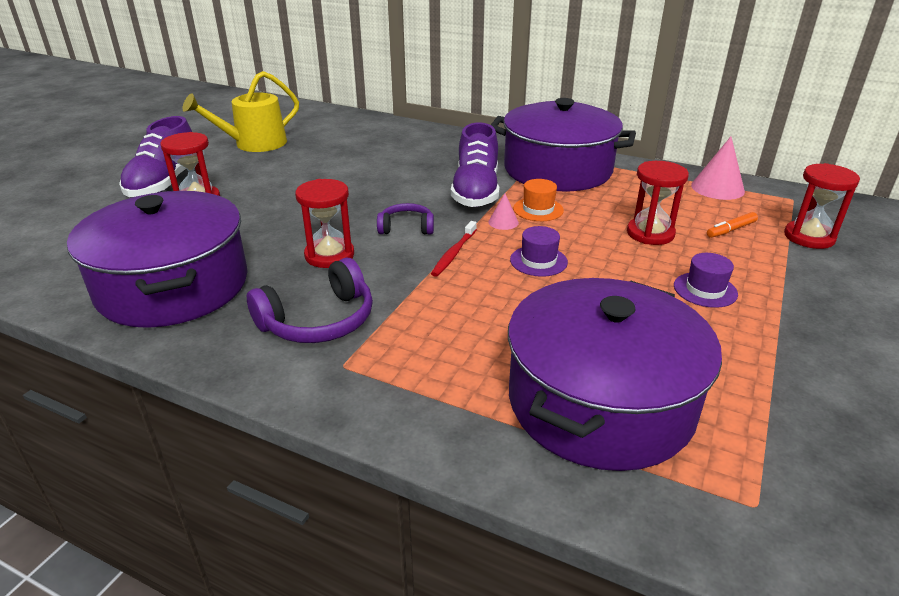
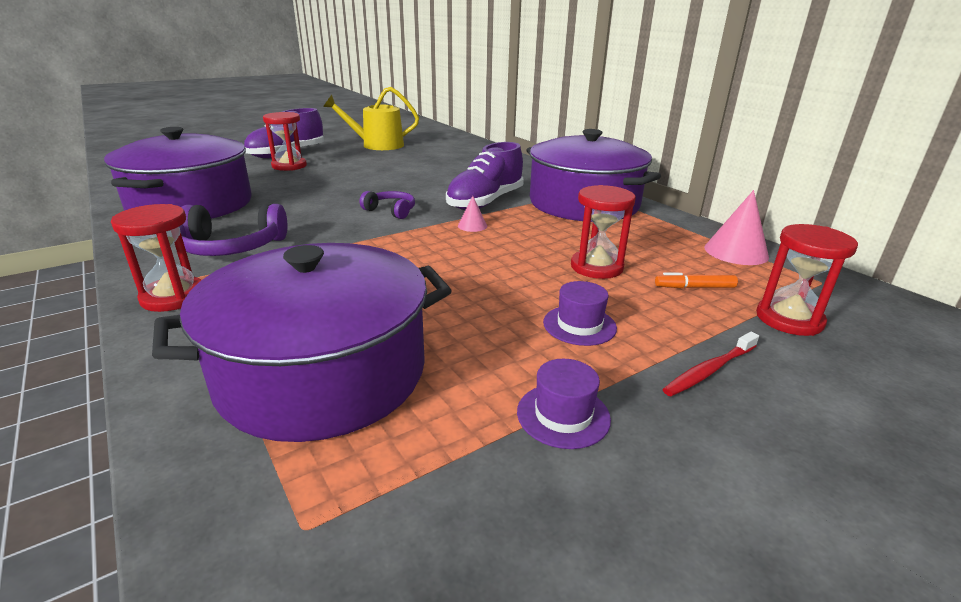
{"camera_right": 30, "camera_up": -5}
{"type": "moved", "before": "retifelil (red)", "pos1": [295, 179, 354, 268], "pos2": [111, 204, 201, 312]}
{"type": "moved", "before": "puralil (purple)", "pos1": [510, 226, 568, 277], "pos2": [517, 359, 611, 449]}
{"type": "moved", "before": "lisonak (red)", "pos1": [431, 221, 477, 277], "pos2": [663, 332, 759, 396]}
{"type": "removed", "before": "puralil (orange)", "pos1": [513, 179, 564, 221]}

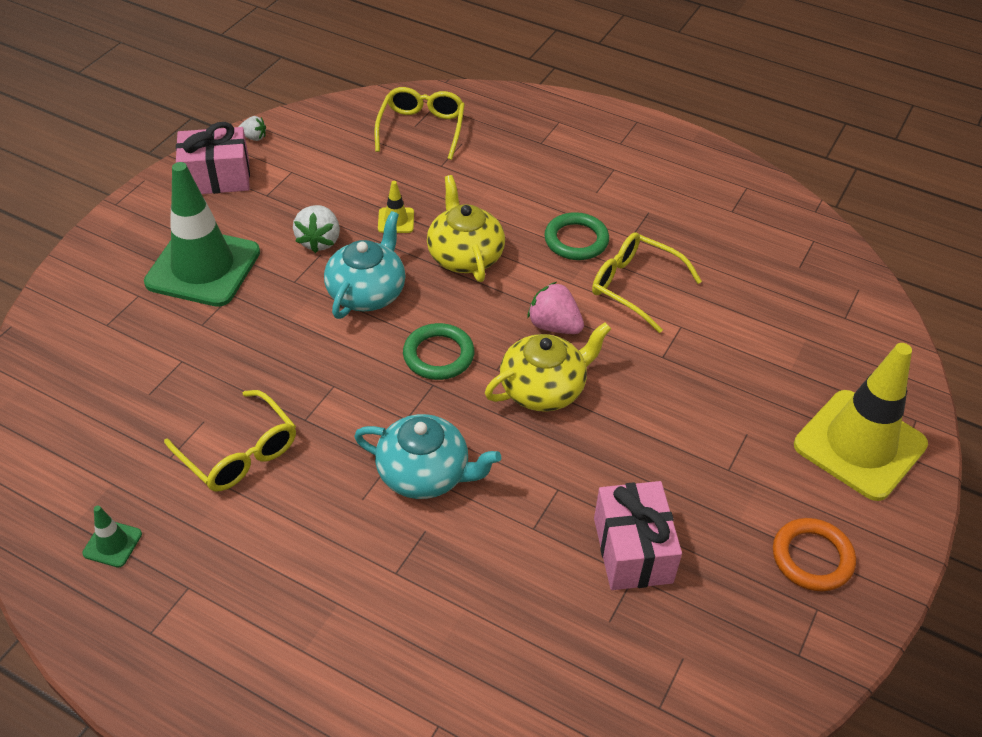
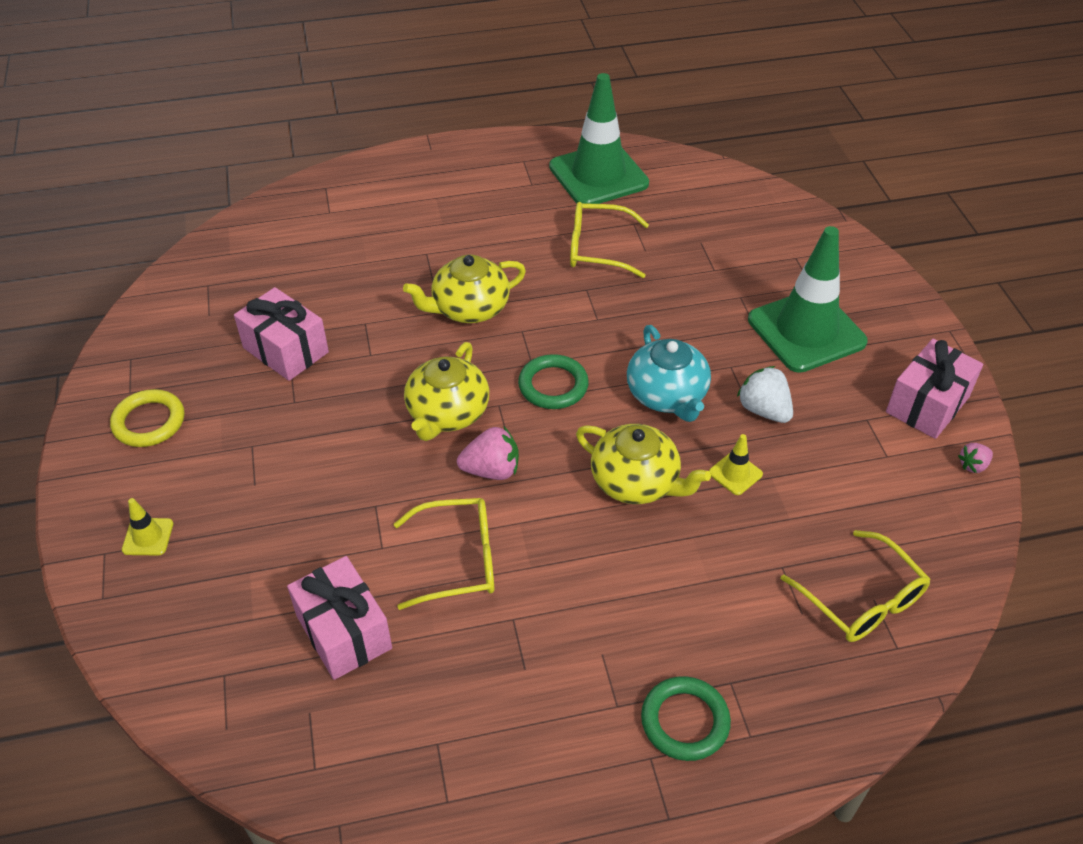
{"camera_right": 140, "camera_up": 0}
{"type": "recoloured", "before": "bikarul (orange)", "after": "bikarul (yellow)", "pos1": [773, 518, 856, 592], "pos2": [110, 389, 184, 447]}
{"type": "resized", "before": "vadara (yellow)", "pos1": [794, 343, 928, 501], "pos2": [122, 498, 173, 555], "scale": 0.4}
{"type": "added", "after": "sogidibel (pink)", "pos2": [287, 556, 392, 680]}
{"type": "recoloured", "before": "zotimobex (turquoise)", "after": "zotimobex (yellow)", "pos1": [354, 414, 501, 499], "pos2": [403, 255, 526, 323]}
{"type": "resized", "before": "vadara (green)", "pos1": [82, 506, 142, 568], "pos2": [549, 73, 649, 204], "scale": 2.47}
{"type": "moved", "before": "bikarul (green)", "pos1": [544, 212, 609, 260], "pos2": [641, 676, 731, 761]}
{"type": "recoloured", "before": "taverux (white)", "after": "taverux (pink)", "pos1": [239, 116, 266, 141], "pos2": [958, 443, 993, 473]}

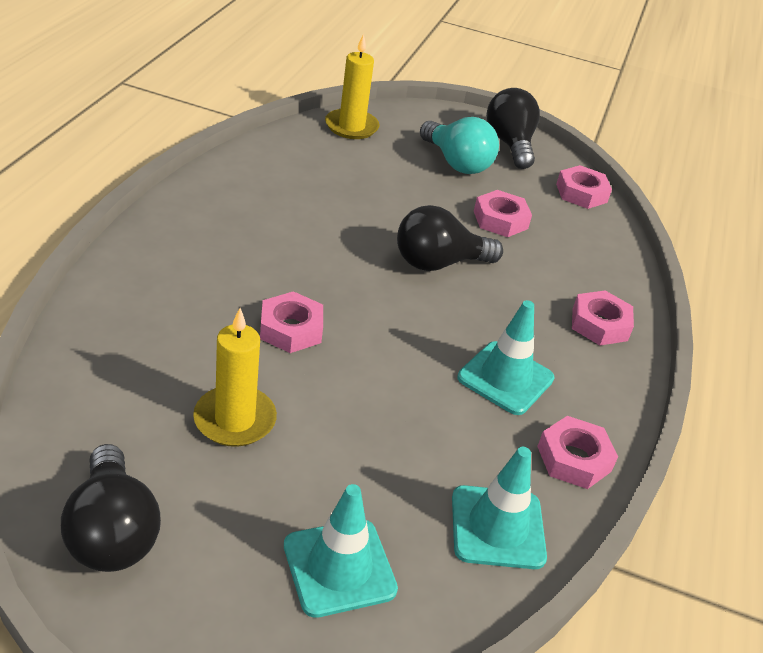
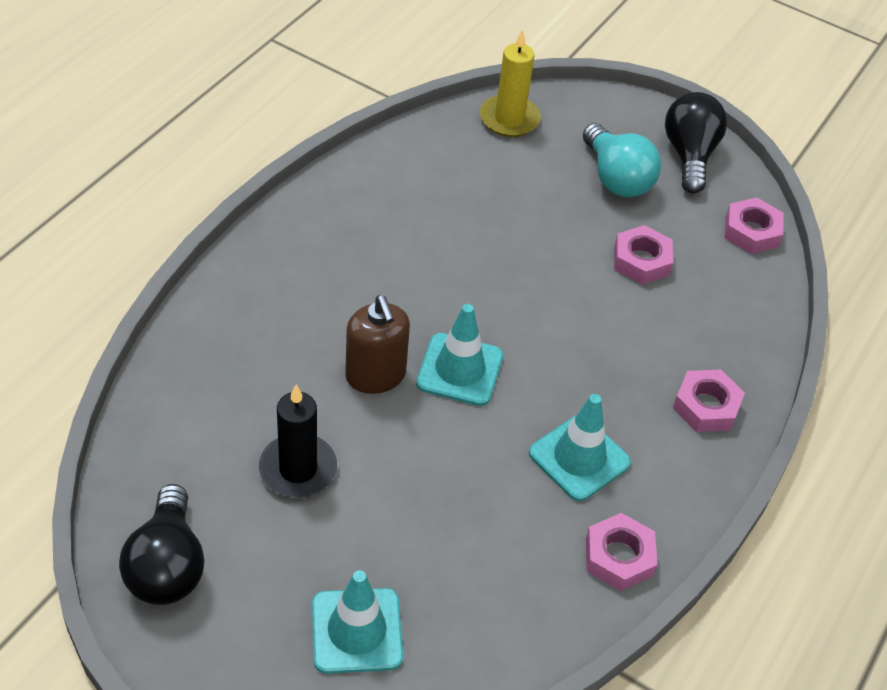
{"camera_right": 15, "camera_up": 10}
{"type": "recoloured", "before": "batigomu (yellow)", "after": "batigomu (black)", "pos1": [193, 308, 277, 447], "pos2": [259, 385, 337, 498]}
{"type": "replaced", "before": "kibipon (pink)", "after": "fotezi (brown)", "pos1": [260, 291, 323, 353], "pos2": [345, 295, 410, 394]}
{"type": "moved", "before": "vadara (turquoise)", "pos1": [452, 447, 547, 569], "pos2": [416, 304, 503, 406]}
{"type": "removed", "before": "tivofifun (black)", "pos1": [397, 205, 503, 271]}

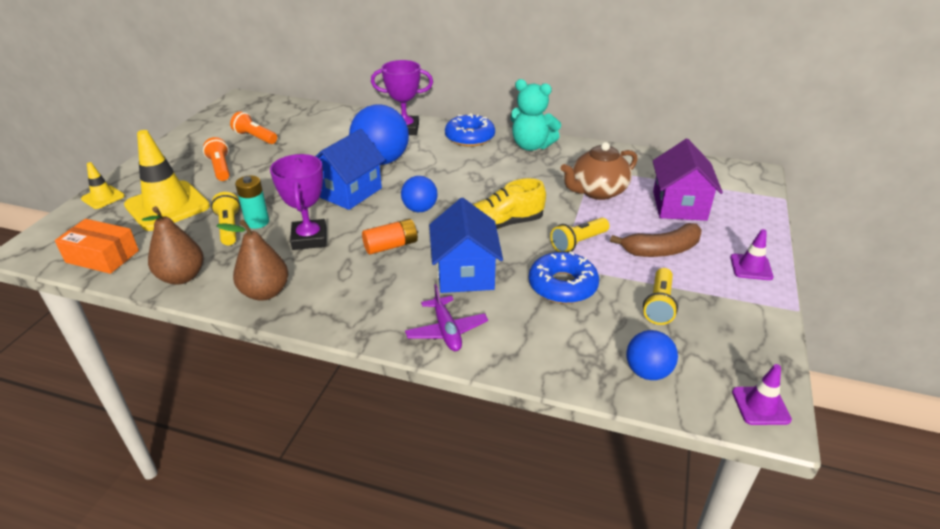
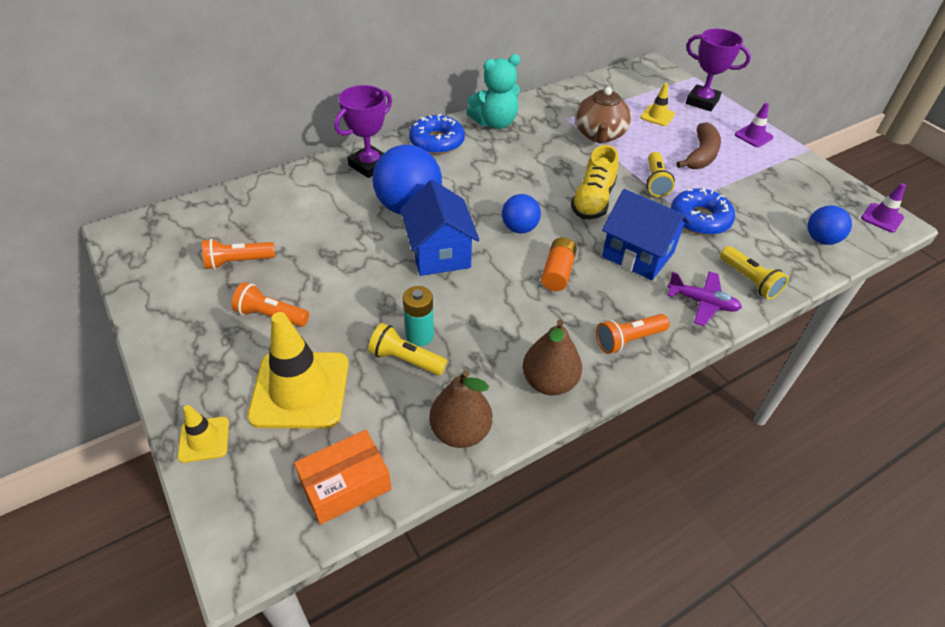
{"camera_right": -50, "camera_up": 10}
{"type": "added", "after": "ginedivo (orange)", "pos2": [596, 314, 670, 354]}
{"type": "replaced", "before": "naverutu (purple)", "after": "vadara (yellow)", "pos1": [653, 139, 723, 221], "pos2": [640, 83, 675, 126]}
{"type": "moved", "before": "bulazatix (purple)", "pos1": [270, 154, 327, 250], "pos2": [686, 29, 751, 111]}
{"type": "moved", "before": "ginedivo (yellow)", "pos1": [643, 268, 678, 325], "pos2": [720, 246, 788, 300]}

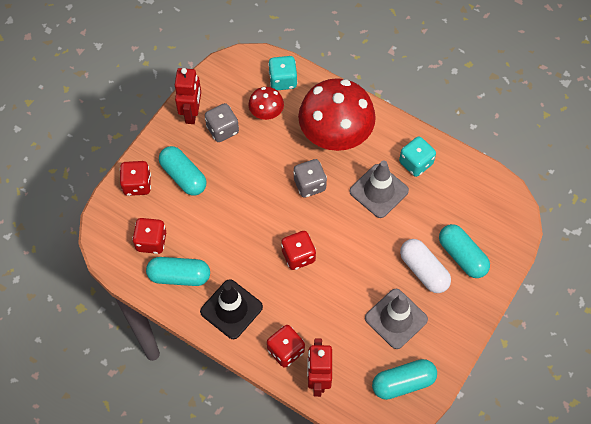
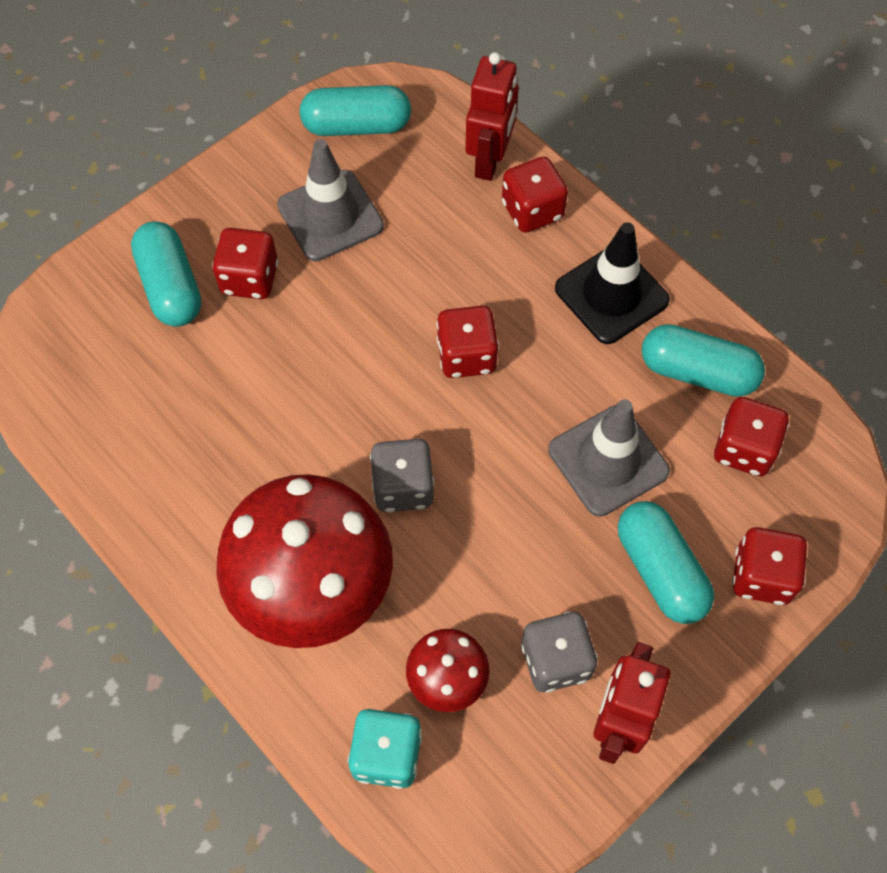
{"camera_right": -165, "camera_up": 0}
{"type": "replaced", "before": "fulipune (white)", "after": "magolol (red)", "pos1": [400, 239, 451, 293], "pos2": [212, 228, 279, 299]}
{"type": "moved", "before": "vadara (grey)", "pos1": [349, 160, 409, 218], "pos2": [548, 399, 670, 517]}
{"type": "removed", "before": "magolol (turquoise)", "pos1": [399, 136, 436, 177]}

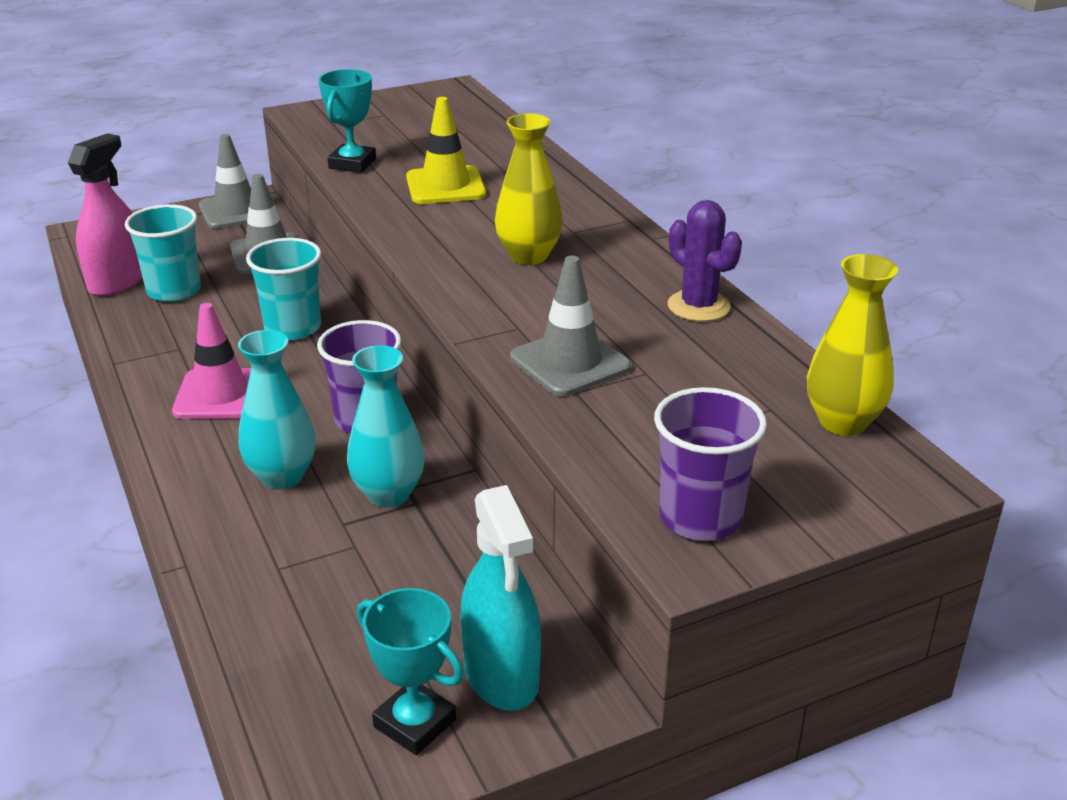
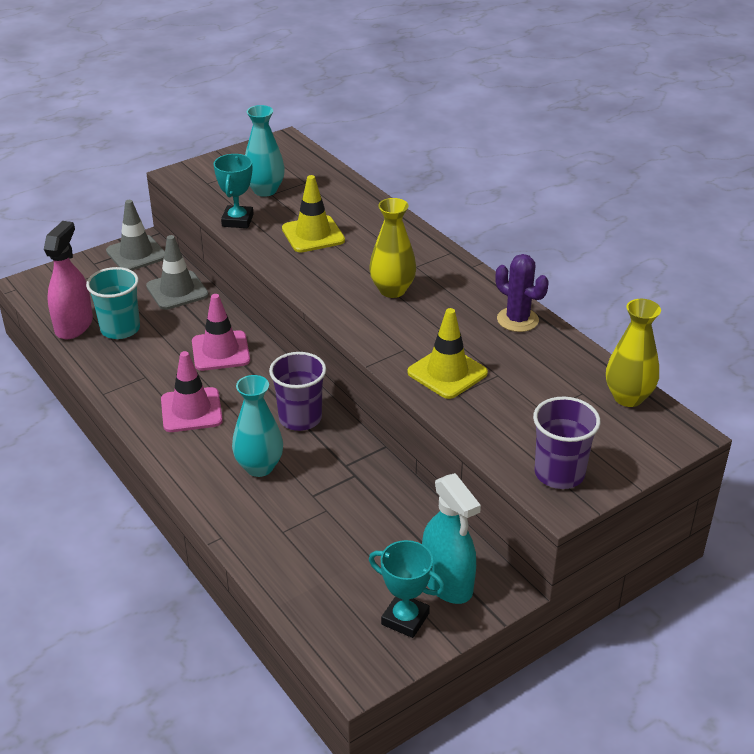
{"camera_right": -10, "camera_up": 5}
{"type": "replaced", "before": "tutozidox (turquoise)", "after": "vadara (pink)", "pos1": [246, 238, 322, 340], "pos2": [192, 294, 250, 371]}
{"type": "moved", "before": "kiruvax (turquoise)", "pos1": [347, 345, 425, 507], "pos2": [245, 105, 285, 197]}
{"type": "recoloured", "before": "vadara (grey)", "after": "vadara (yellow)", "pos1": [510, 256, 631, 396], "pos2": [407, 308, 488, 399]}

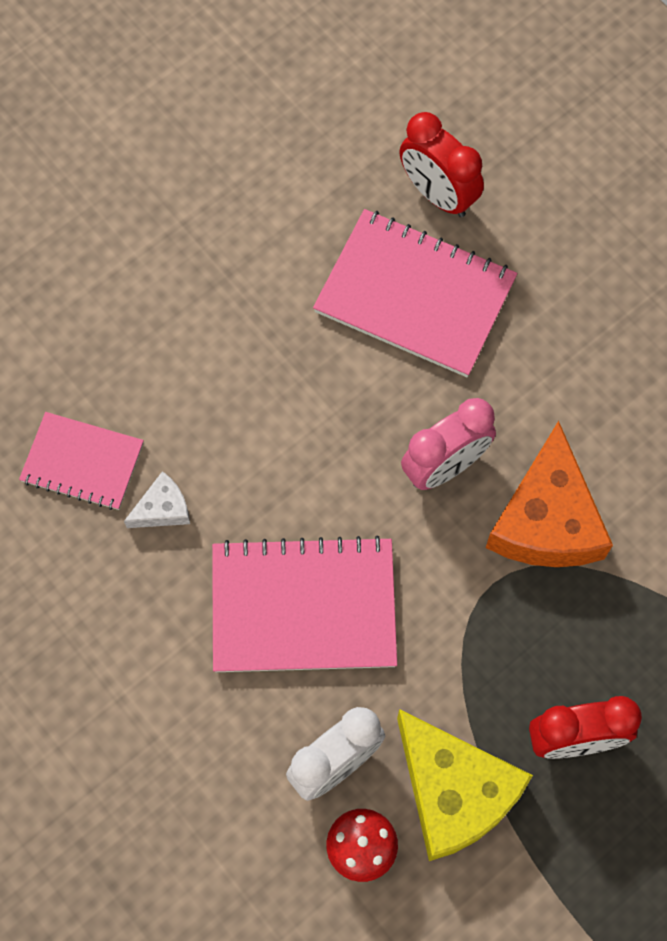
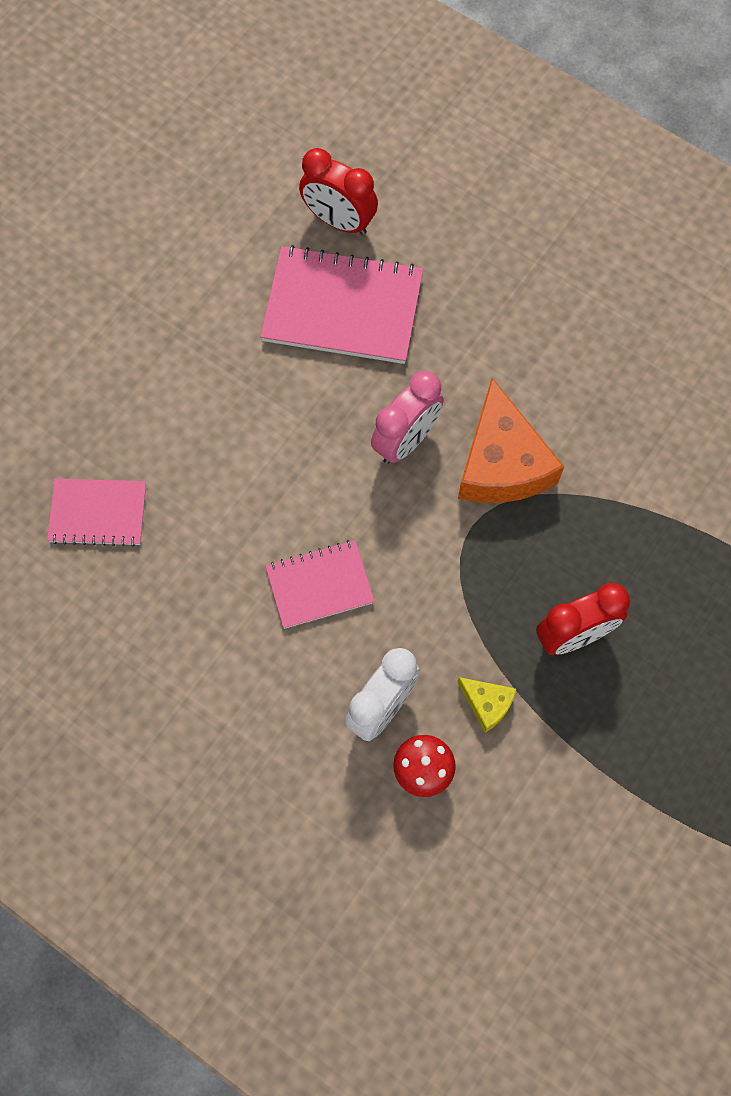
{"camera_right": -15, "camera_up": 0}
{"type": "resized", "before": "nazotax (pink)", "pos1": [212, 536, 397, 672], "pos2": [265, 540, 375, 629], "scale": 0.6}
{"type": "resized", "before": "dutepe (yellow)", "pos1": [397, 709, 533, 861], "pos2": [457, 677, 516, 733], "scale": 0.47}
{"type": "removed", "before": "dutepe (white)", "pos1": [124, 471, 190, 528]}

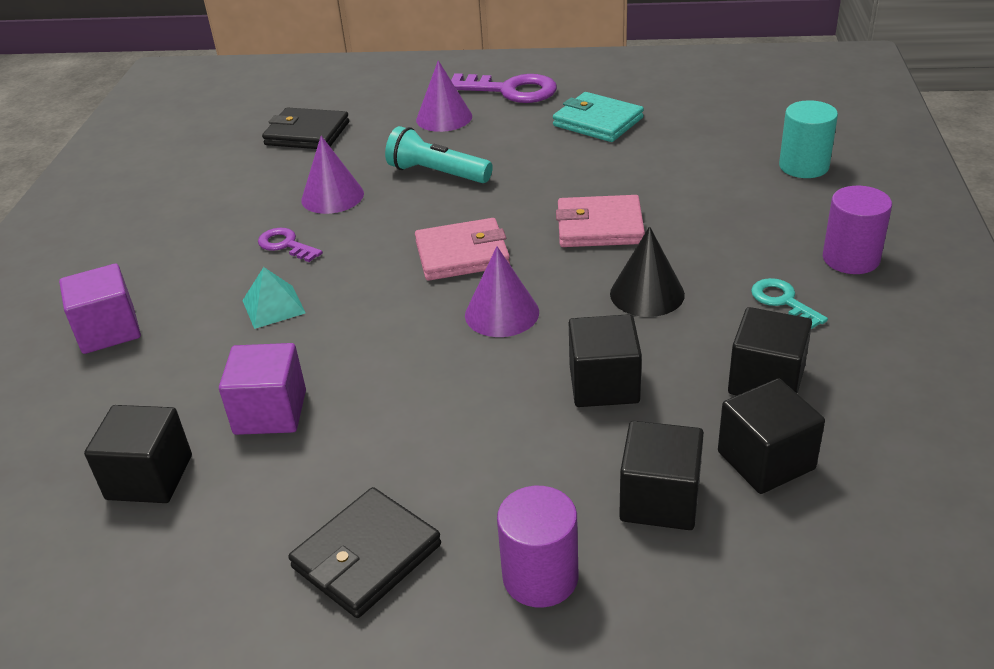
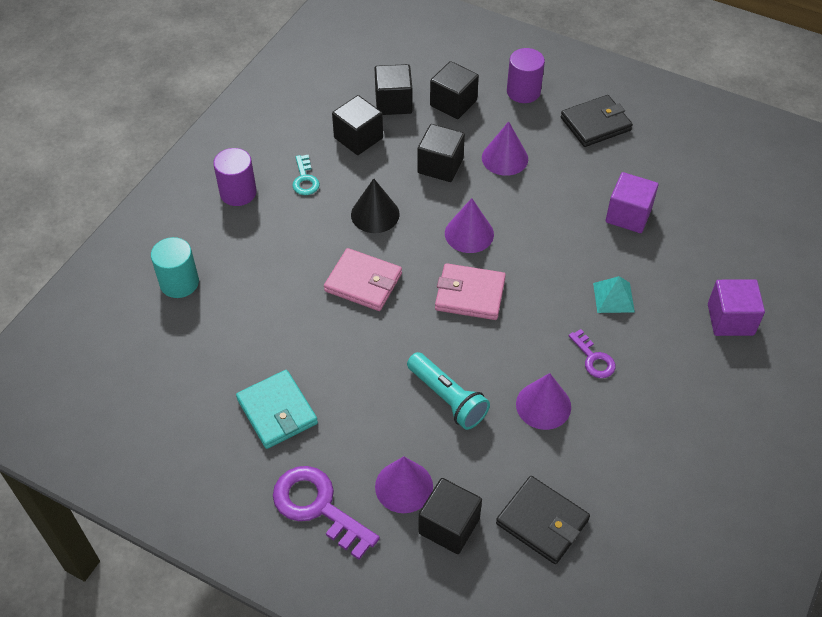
{"camera_right": -160, "camera_up": 15}
{"type": "moved", "before": "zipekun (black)", "pos1": [84, 405, 192, 503], "pos2": [418, 478, 482, 554]}
{"type": "added", "after": "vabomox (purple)", "pos2": [482, 121, 528, 176]}

